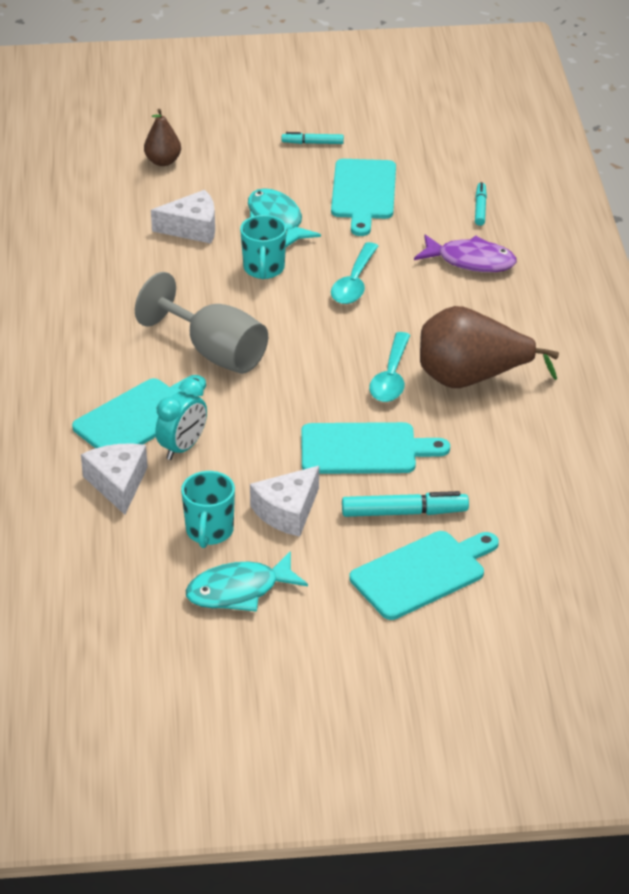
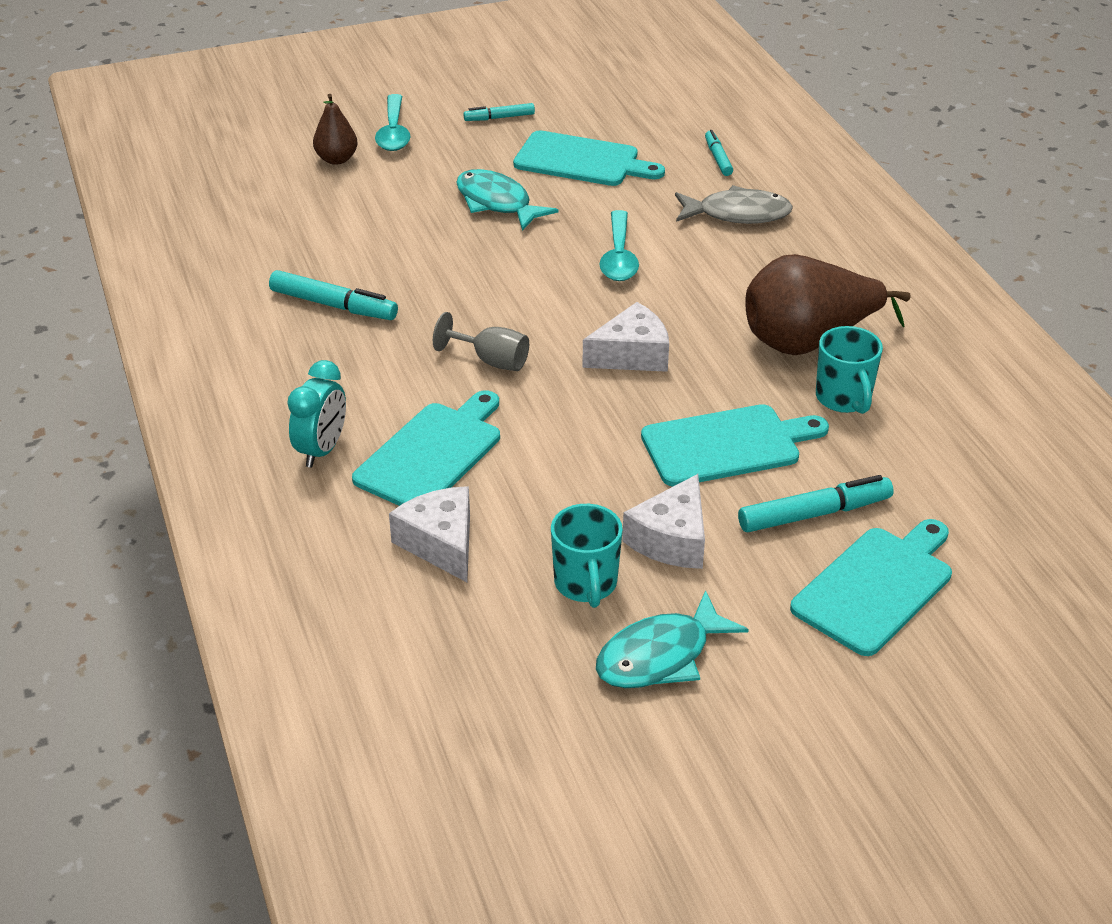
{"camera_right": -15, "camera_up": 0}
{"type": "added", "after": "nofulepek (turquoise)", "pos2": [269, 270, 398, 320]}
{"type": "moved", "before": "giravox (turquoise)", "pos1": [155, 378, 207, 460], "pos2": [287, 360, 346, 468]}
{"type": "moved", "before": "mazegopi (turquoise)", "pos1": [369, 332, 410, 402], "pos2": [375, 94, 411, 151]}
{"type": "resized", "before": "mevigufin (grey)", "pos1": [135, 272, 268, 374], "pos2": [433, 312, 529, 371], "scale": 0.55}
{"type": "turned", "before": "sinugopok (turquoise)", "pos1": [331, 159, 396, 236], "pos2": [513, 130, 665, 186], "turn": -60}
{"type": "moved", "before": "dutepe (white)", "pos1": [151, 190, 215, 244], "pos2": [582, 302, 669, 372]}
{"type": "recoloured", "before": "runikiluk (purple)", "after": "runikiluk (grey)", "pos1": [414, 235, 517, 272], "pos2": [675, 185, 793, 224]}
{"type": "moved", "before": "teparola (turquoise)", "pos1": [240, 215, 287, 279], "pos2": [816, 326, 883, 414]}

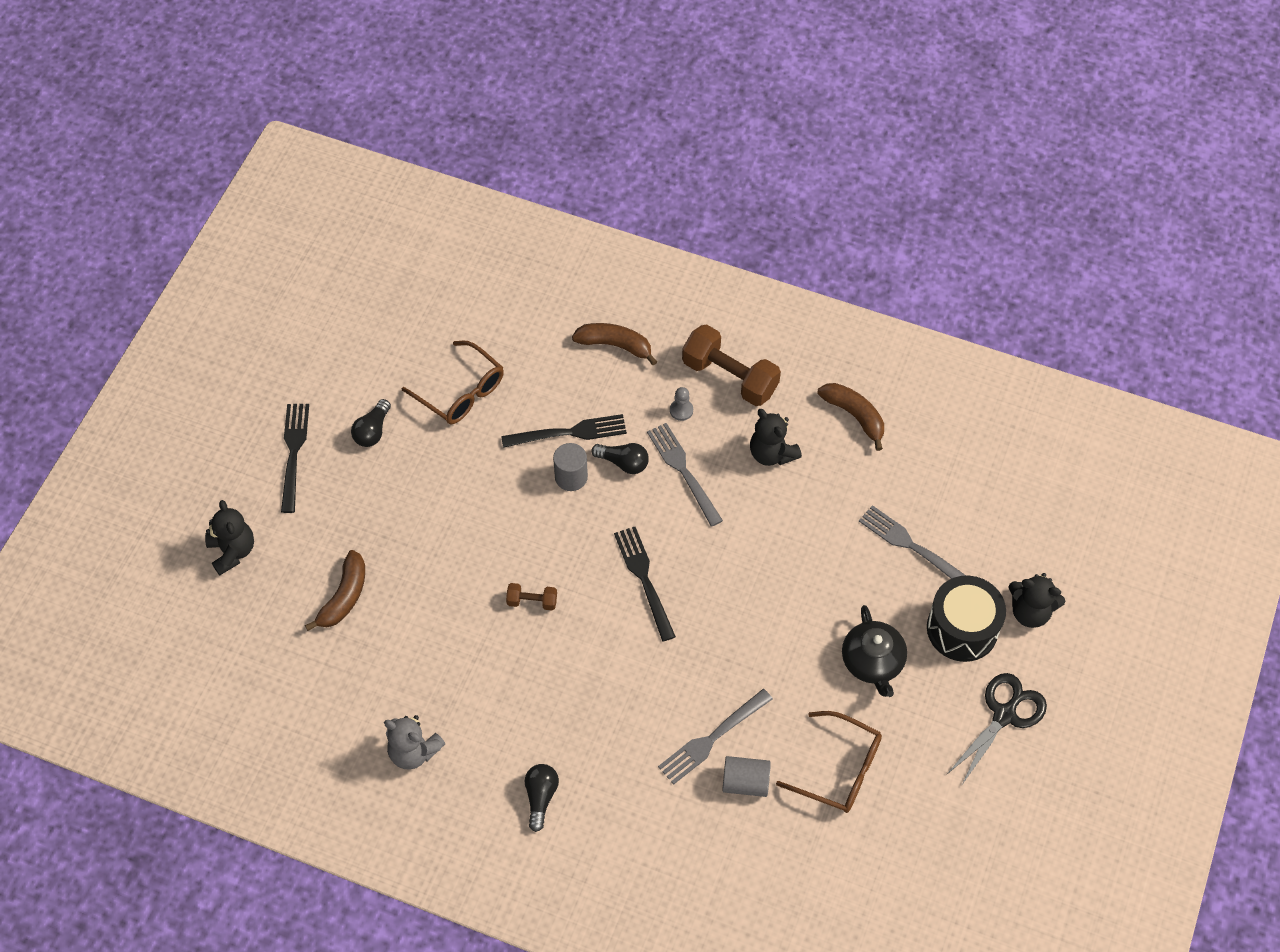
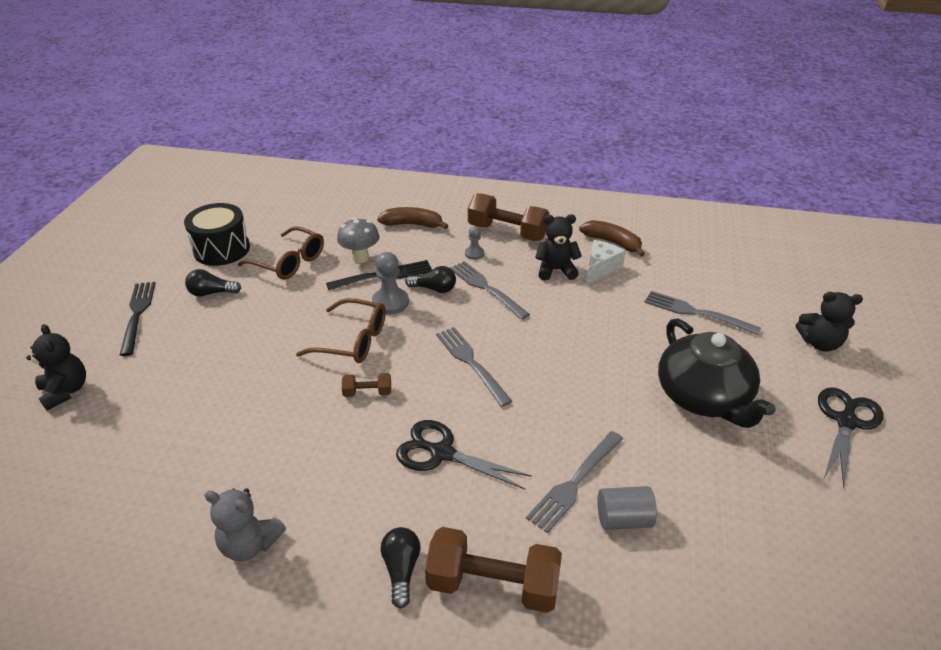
{"camera_right": -10, "camera_up": -20}
{"type": "moved", "before": "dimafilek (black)", "pos1": [927, 576, 1006, 662], "pos2": [184, 203, 250, 266]}
{"type": "turned", "before": "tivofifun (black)", "pos1": [351, 399, 391, 447], "pos2": [185, 269, 241, 297], "turn": 75}
{"type": "moved", "before": "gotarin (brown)", "pos1": [776, 711, 882, 813], "pos2": [296, 298, 386, 363]}
{"type": "added", "after": "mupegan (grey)", "pos2": [337, 218, 379, 263]}
{"type": "replaced", "before": "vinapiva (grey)", "after": "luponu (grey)", "pos1": [553, 443, 588, 491], "pos2": [372, 252, 409, 314]}
{"type": "added", "after": "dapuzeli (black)", "pos2": [396, 420, 532, 490]}
{"type": "added", "after": "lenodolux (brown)", "pos2": [425, 527, 562, 613]}
{"type": "recoloured", "before": "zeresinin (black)", "after": "zeresinin (grey)", "pos1": [614, 527, 676, 642], "pos2": [436, 327, 512, 407]}
{"type": "turned", "before": "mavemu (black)", "pos1": [750, 409, 802, 466], "pos2": [535, 214, 582, 281], "turn": 135}
{"type": "added", "after": "dutepe (white)", "pos2": [586, 240, 626, 285]}
{"type": "resized", "before": "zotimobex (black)", "pos1": [842, 605, 907, 697], "pos2": [658, 318, 776, 428], "scale": 1.53}
{"type": "removed", "before": "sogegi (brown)", "pos1": [305, 550, 365, 631]}

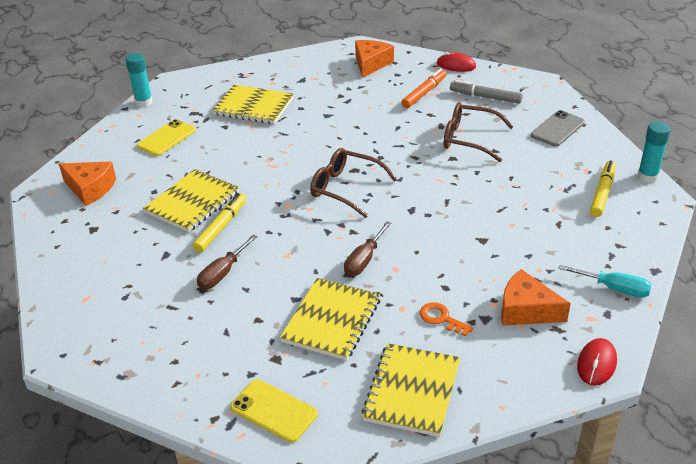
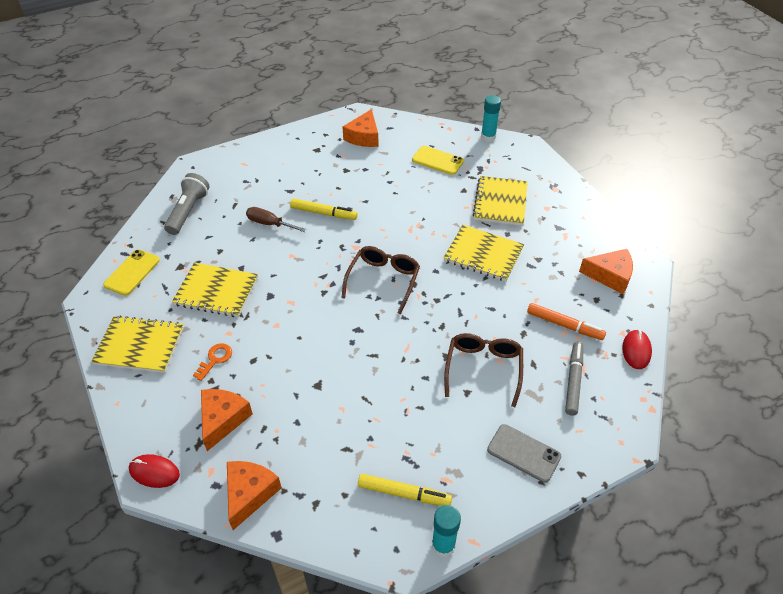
{"camera_right": 80, "camera_up": 10}
{"type": "added", "after": "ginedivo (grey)", "pos2": [164, 173, 210, 235]}
{"type": "replaced", "before": "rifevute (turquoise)", "after": "dutepe (orange)", "pos1": [558, 265, 652, 298], "pos2": [227, 461, 282, 530]}
{"type": "moved", "before": "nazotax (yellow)", "pos1": [143, 169, 239, 232], "pos2": [443, 225, 524, 282]}
{"type": "removed", "before": "rifevute (brown)", "pos1": [344, 221, 391, 276]}

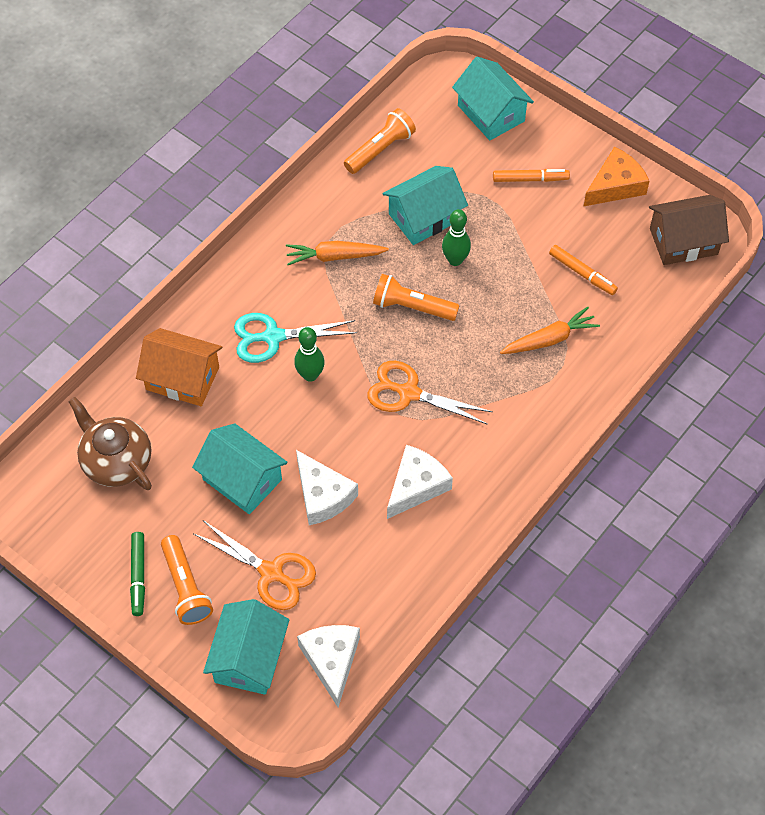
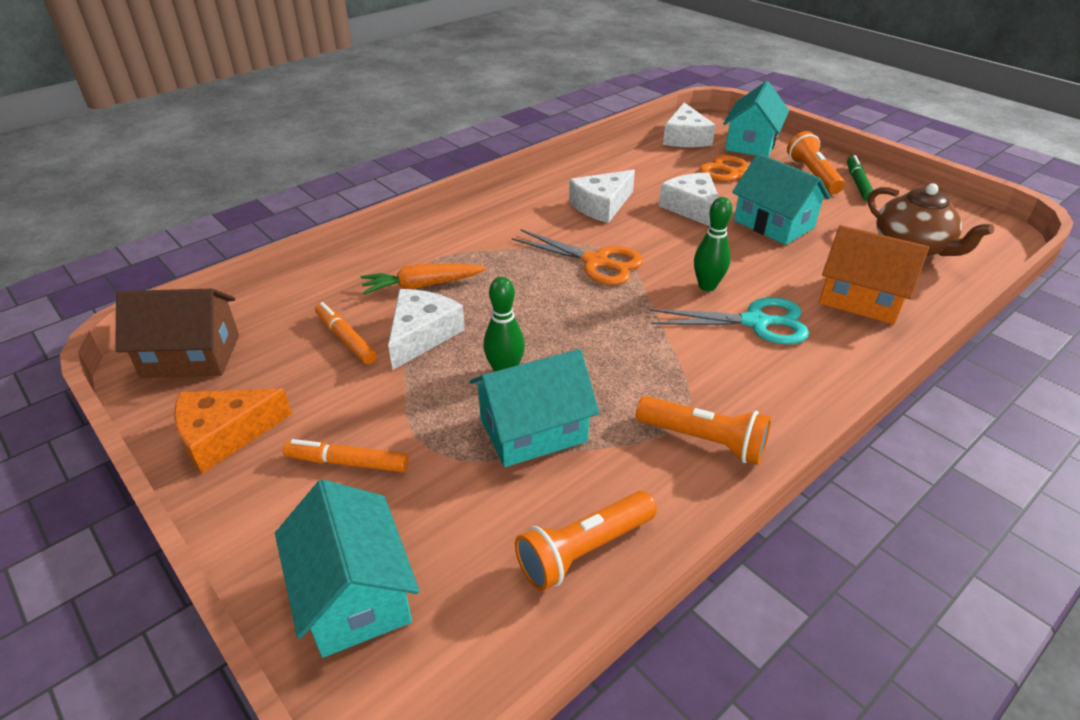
{"camera_right": -170, "camera_up": -20}
{"type": "added", "after": "dutepe (white)", "pos2": [388, 289, 465, 370]}
{"type": "moved", "before": "ginedivo (orange)", "pos1": [373, 274, 460, 321], "pos2": [636, 396, 771, 465]}
{"type": "removed", "before": "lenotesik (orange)", "pos1": [286, 241, 389, 265]}

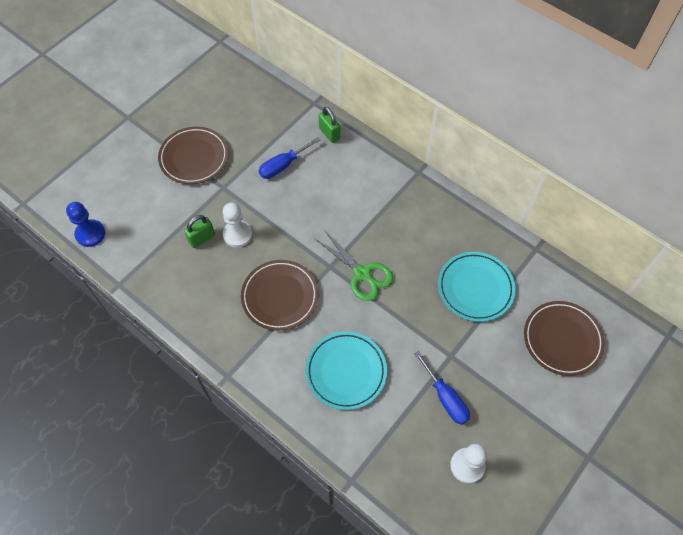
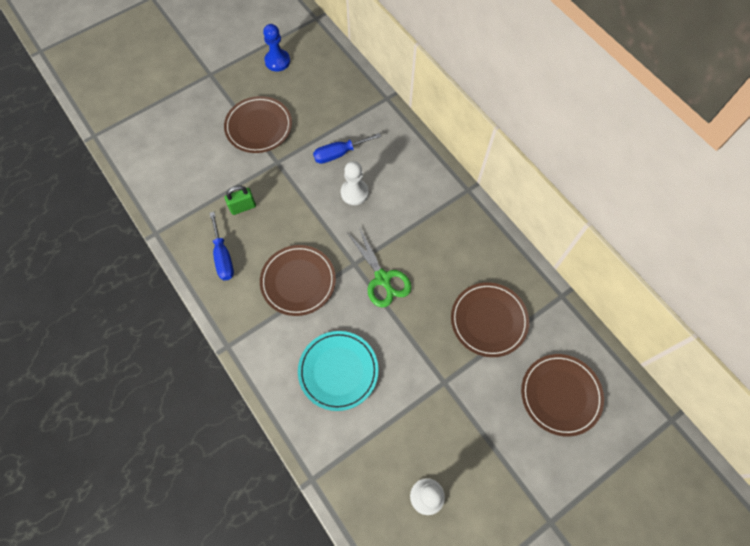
{"camera_right": 15, "camera_up": 5}
{"type": "moved", "before": "rifevute (blue)", "pos1": [414, 351, 470, 425], "pos2": [209, 212, 234, 280]}
{"type": "moved", "before": "luponu (blue)", "pos1": [66, 202, 105, 247], "pos2": [263, 24, 290, 71]}
{"type": "moved", "before": "luponu (white)", "pos1": [223, 203, 252, 248], "pos2": [341, 161, 369, 205]}
{"type": "recoloured", "before": "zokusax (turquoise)", "after": "zokusax (brown)", "pos1": [438, 252, 516, 322], "pos2": [451, 282, 529, 357]}
{"type": "removed", "before": "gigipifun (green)", "pos1": [319, 107, 340, 143]}

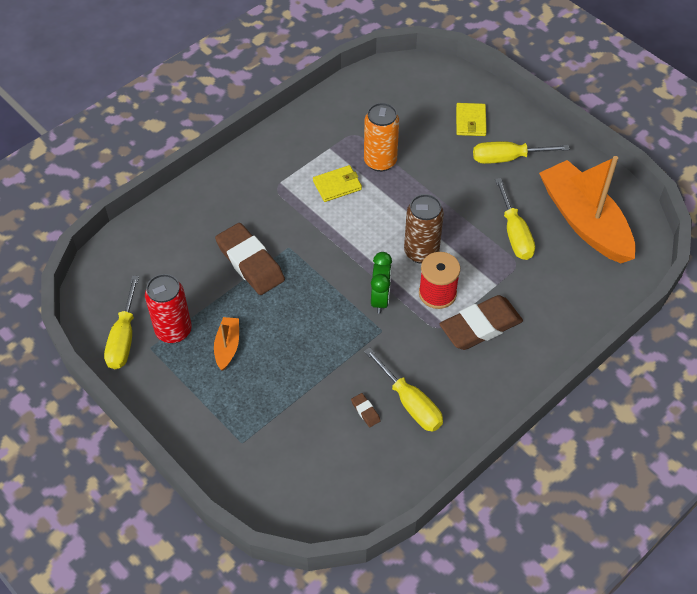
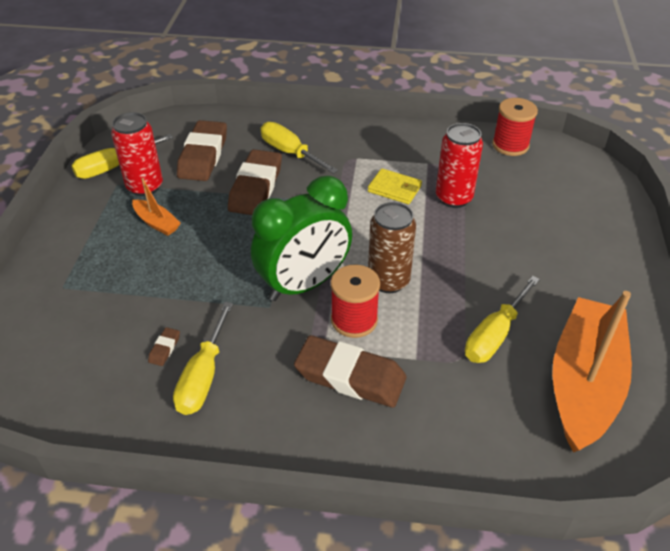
{"camera_right": 50, "camera_up": -10}
{"type": "turned", "before": "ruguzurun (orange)", "pos1": [214, 317, 239, 370], "pos2": [132, 178, 181, 236], "turn": 75}
{"type": "added", "after": "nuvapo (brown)", "pos2": [177, 120, 227, 181]}
{"type": "resized", "before": "giravox (green)", "pos1": [371, 252, 392, 314], "pos2": [251, 176, 352, 301], "scale": 1.83}
{"type": "moved", "before": "rifevute (yellow)", "pos1": [473, 141, 570, 164], "pos2": [261, 122, 338, 174]}
{"type": "recoloured", "before": "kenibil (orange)", "after": "kenibil (red)", "pos1": [364, 103, 399, 172], "pos2": [436, 123, 483, 208]}
{"type": "added", "after": "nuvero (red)", "pos2": [492, 98, 538, 156]}
{"type": "removed", "before": "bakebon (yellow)", "pos1": [456, 103, 487, 136]}

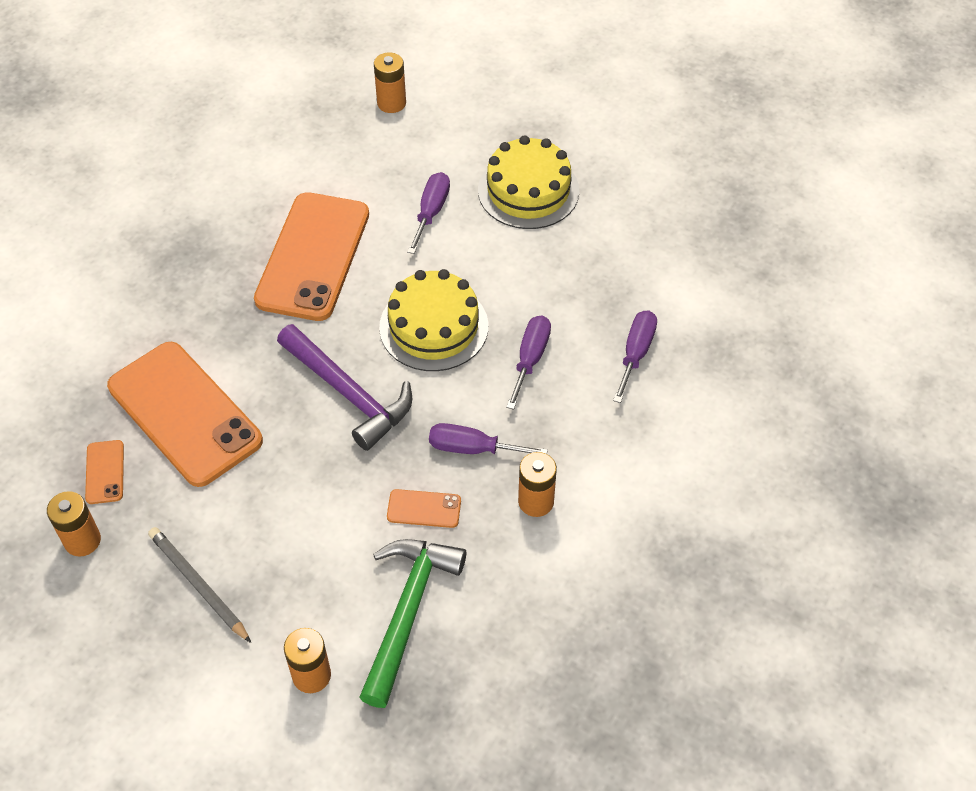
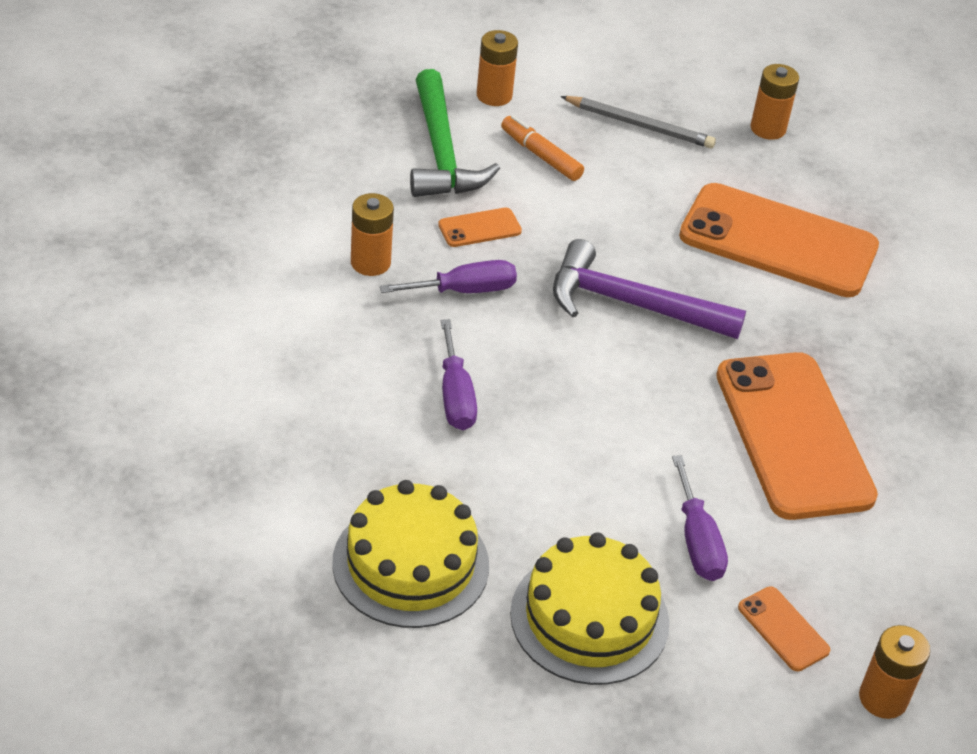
{"camera_right": 150, "camera_up": -10}
{"type": "moved", "before": "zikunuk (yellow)", "pos1": [379, 269, 488, 371], "pos2": [332, 480, 489, 628]}
{"type": "added", "after": "nofulepek (orange)", "pos2": [501, 115, 584, 181]}
{"type": "moved", "before": "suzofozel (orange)", "pos1": [85, 440, 124, 504], "pos2": [738, 586, 830, 671]}
{"type": "removed", "before": "rifevute (purple)", "pos1": [613, 310, 657, 403]}

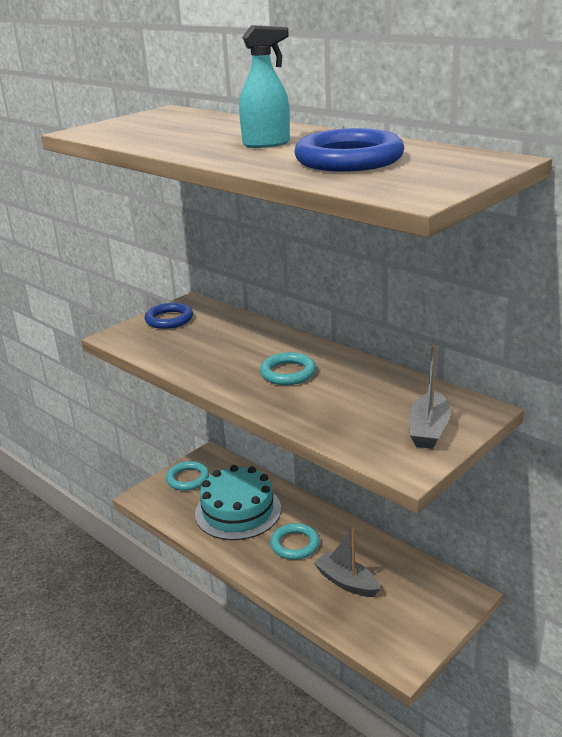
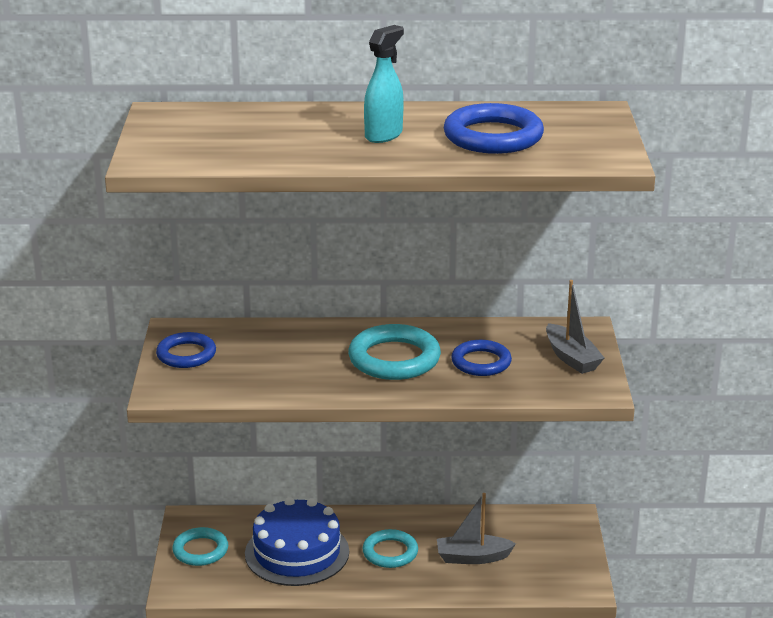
{"camera_right": -45, "camera_up": 0}
{"type": "recoloured", "before": "zikunuk (turquoise)", "after": "zikunuk (blue)", "pos1": [195, 465, 281, 540], "pos2": [245, 497, 349, 586]}
{"type": "resized", "before": "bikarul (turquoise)", "pos1": [260, 352, 316, 385], "pos2": [348, 324, 441, 380], "scale": 1.54}
{"type": "added", "after": "bikarul (blue)", "pos2": [451, 340, 512, 376]}

